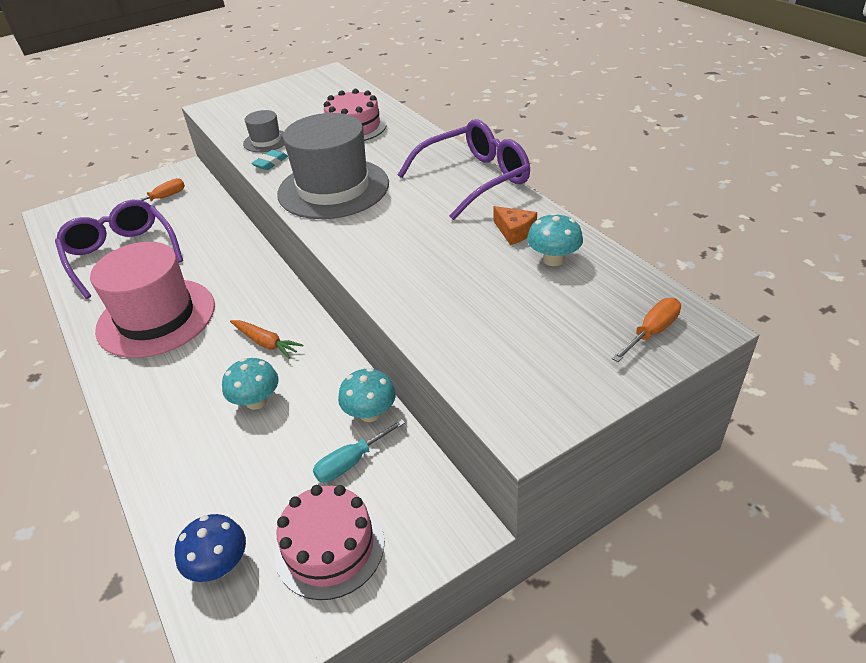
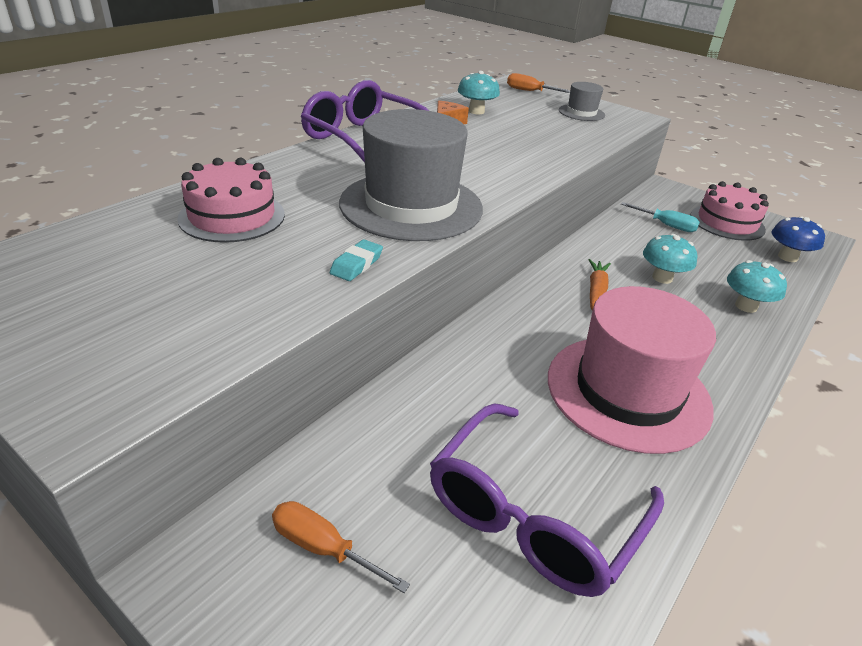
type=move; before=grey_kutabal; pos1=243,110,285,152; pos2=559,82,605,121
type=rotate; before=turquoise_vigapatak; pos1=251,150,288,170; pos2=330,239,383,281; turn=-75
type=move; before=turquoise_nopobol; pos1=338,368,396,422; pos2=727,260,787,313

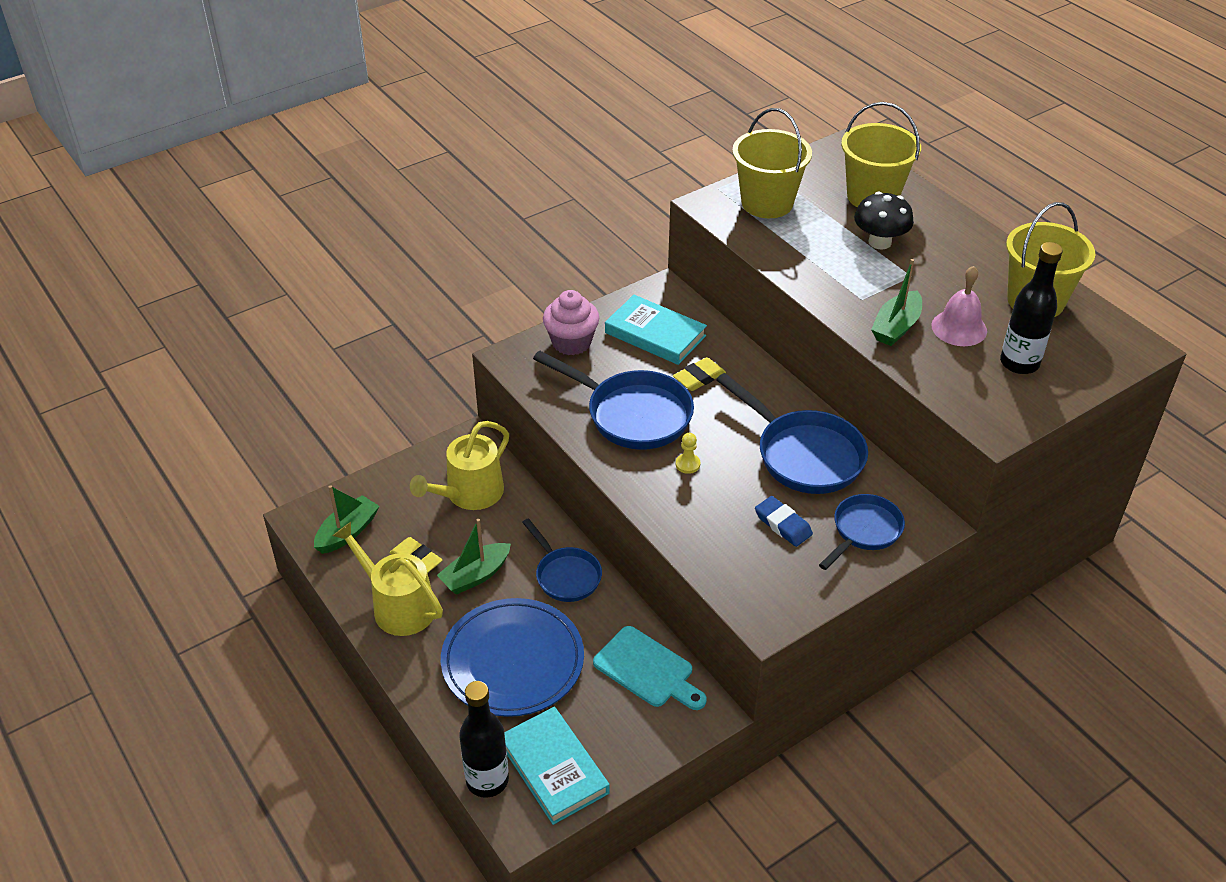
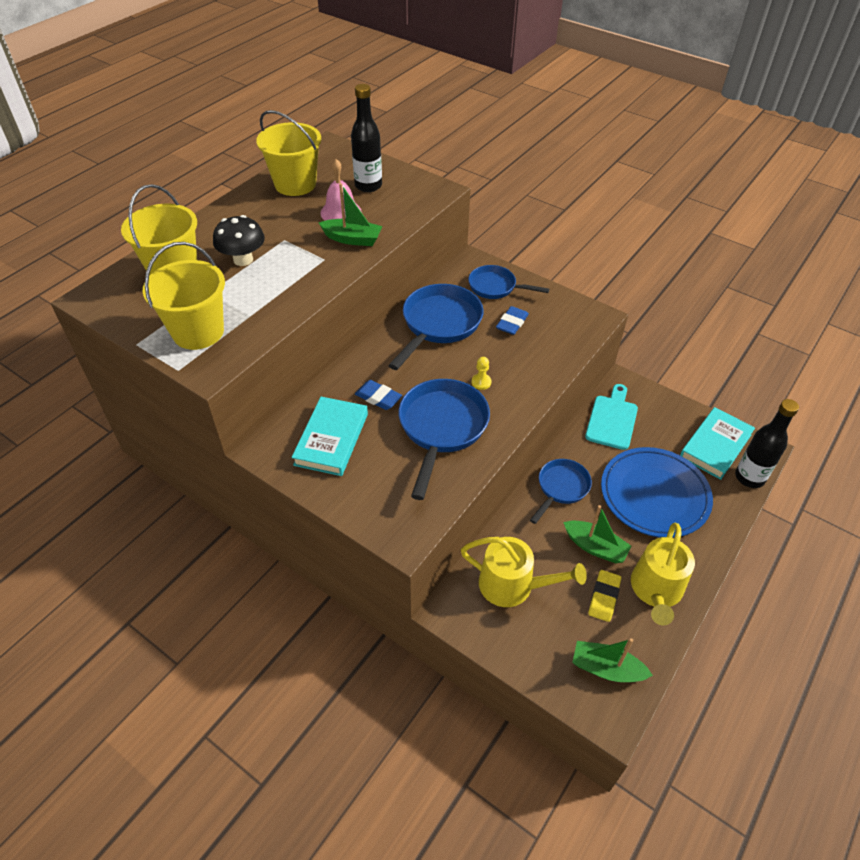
type=delete; before=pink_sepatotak; pos1=543,290,599,355
type=recolor; before=yellow_vigapatak; after=blue_vigapatak; pos1=673,357,726,391; pos2=355,380,402,410

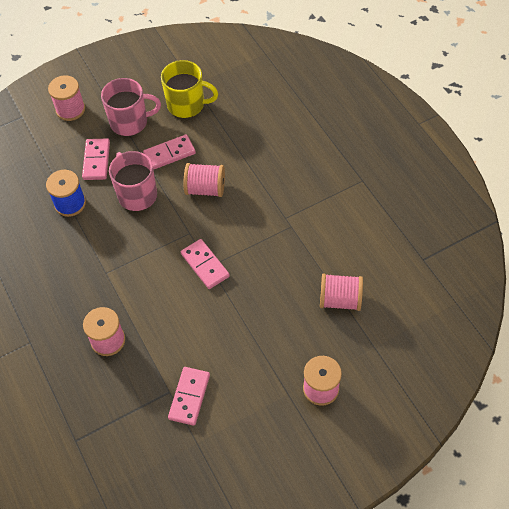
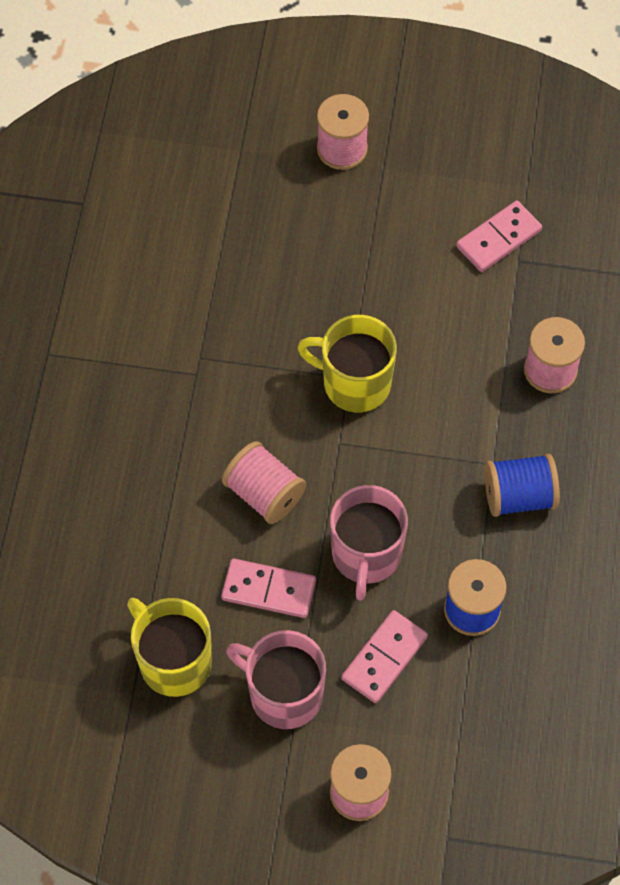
type=replace; before=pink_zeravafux; after=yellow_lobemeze; pos1=181,239,230,289; pos2=297,315,397,412
type=delete; before=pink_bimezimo; pos1=320,274,363,311
type=insert; after=blue_bimezimo; pos2=485,454,560,517

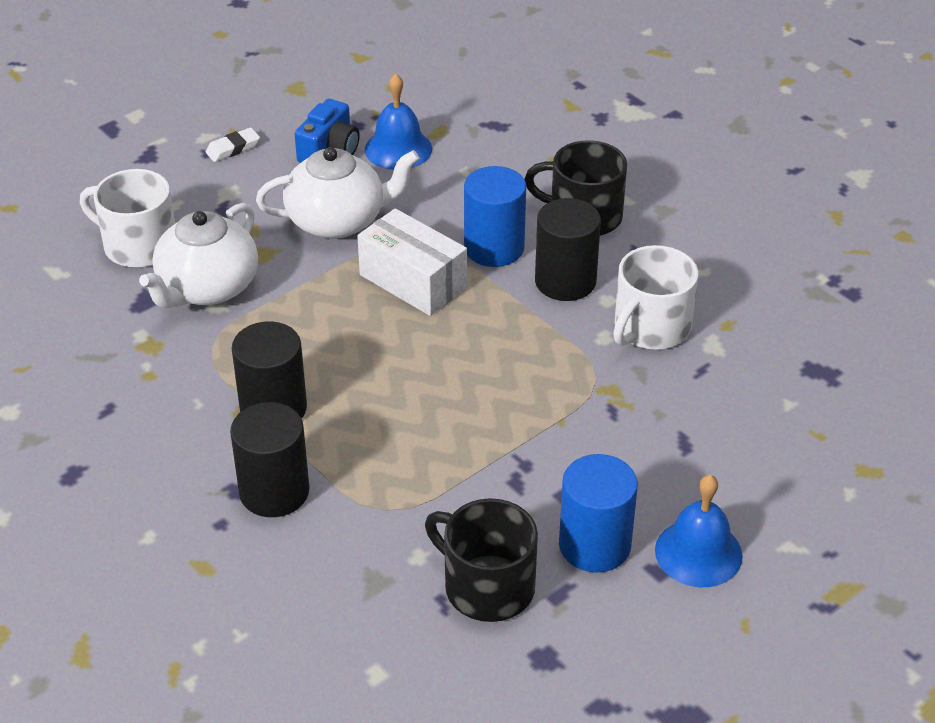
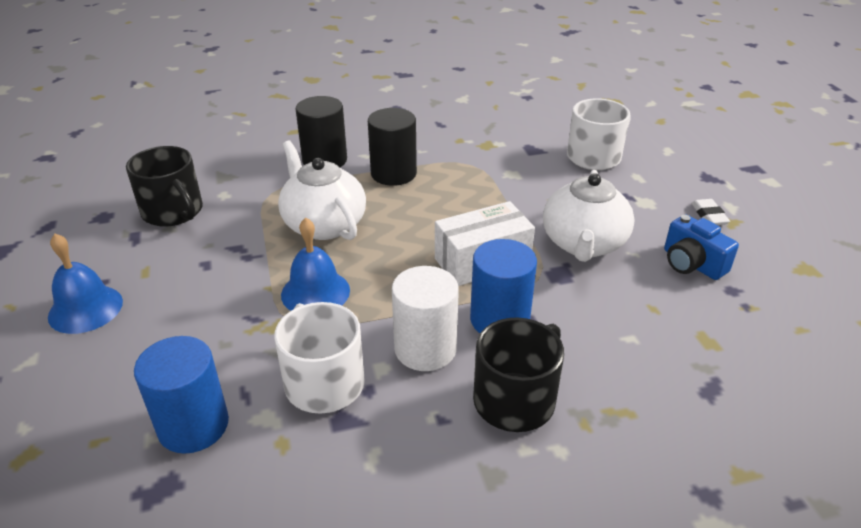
type=move; before=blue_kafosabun; pos1=365,73,432,170; pos2=281,218,350,311
type=recolor; before=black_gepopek; after=white_gepopek; pos1=535,198,601,301; pos2=392,266,459,371
type=move; before=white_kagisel; pos1=139,203,258,308; pos2=278,140,366,240
type=move; before=blue_gepopek; pos1=559,454,638,573; pos2=134,336,229,454
type=rotate; before=black_lobemeze; pos1=425,498,538,622; pos2=126,146,203,227; turn=75

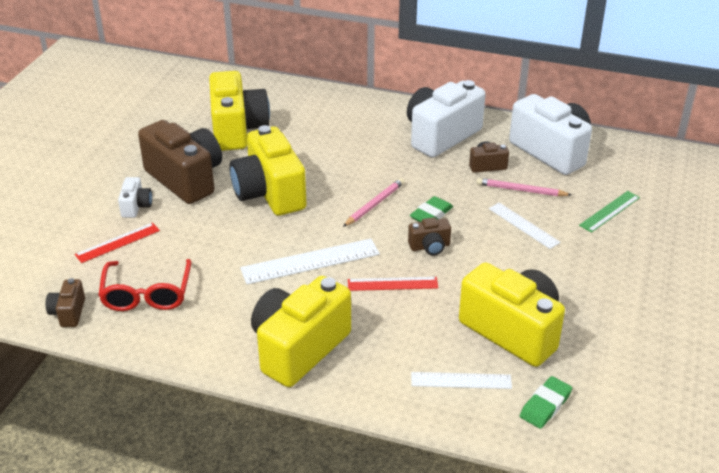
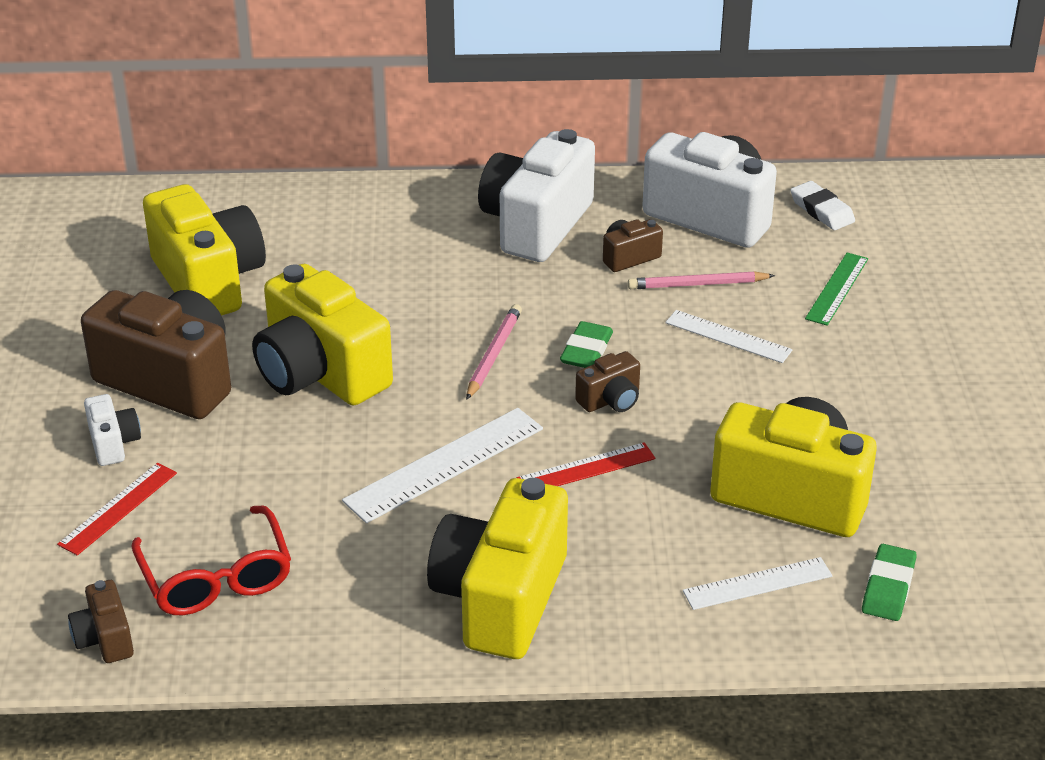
type=insert; after=white_vigapatak; pos2=790,181,855,230

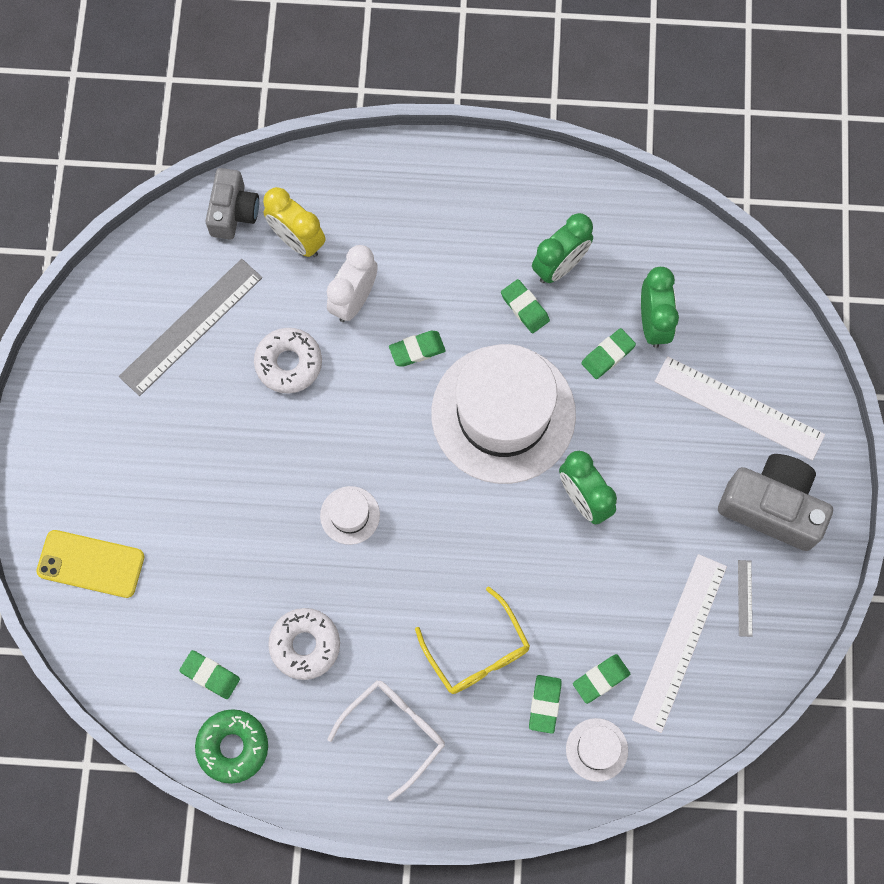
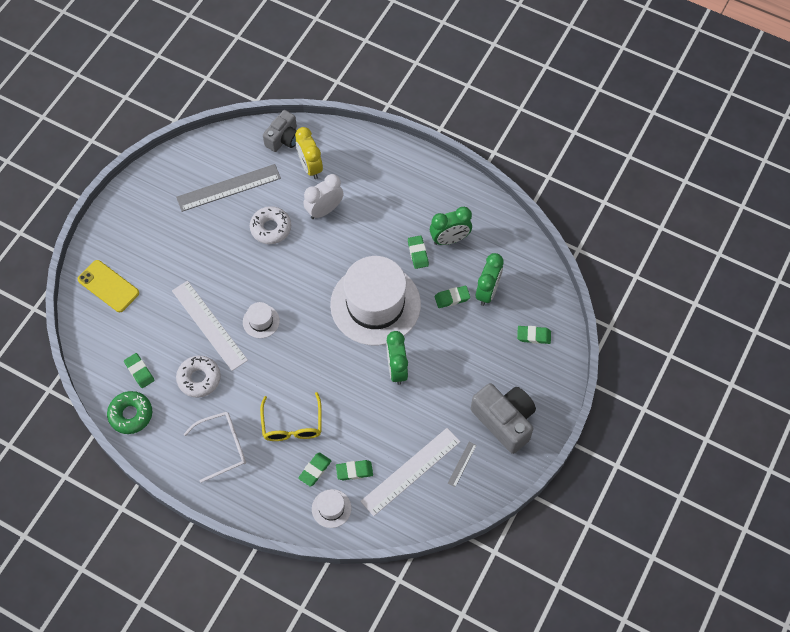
type=move; before=green_vigapatak; pos1=389,331,446,367; pos2=517,326,551,344
type=move; before=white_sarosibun; pos1=654,356,825,460; pos2=172,281,248,371

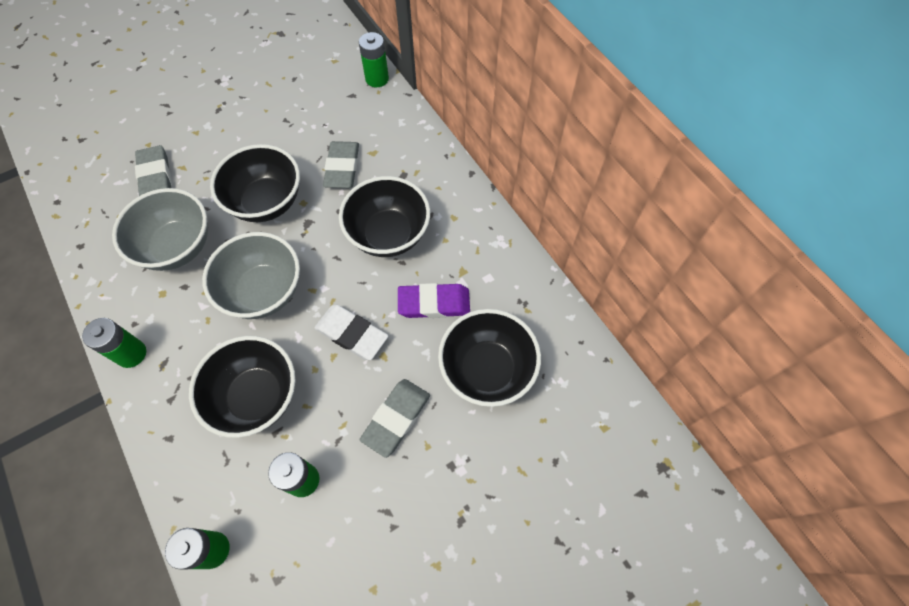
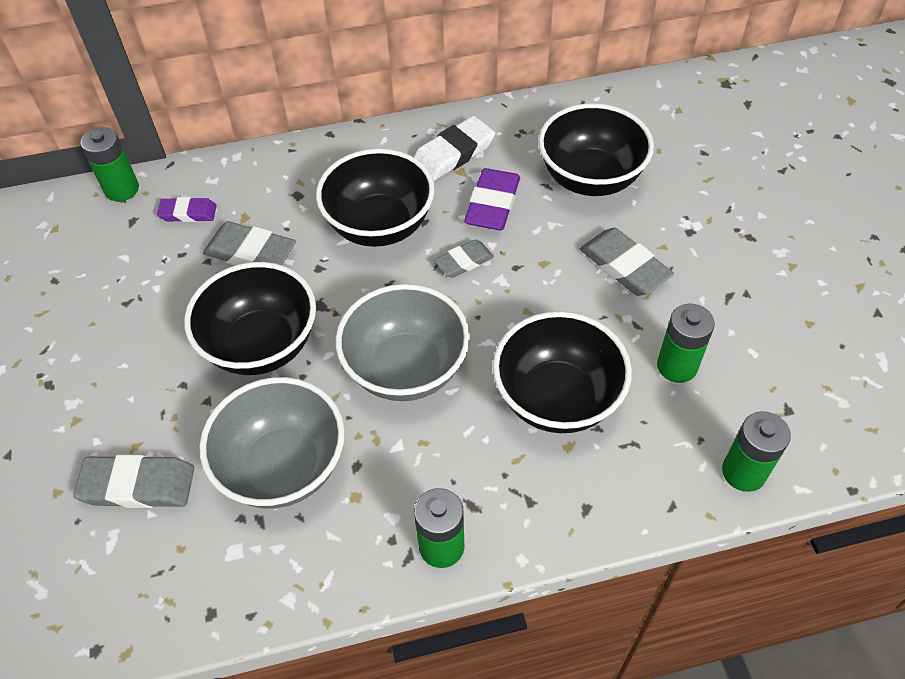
type=move; before=white_vigapatak; pos1=314,305,388,360; pos2=414,116,495,181
type=insert; after=purple_vigapatak; pos2=157,197,217,222
type=insert; after=grey_vigapatak; pos2=434,239,494,278

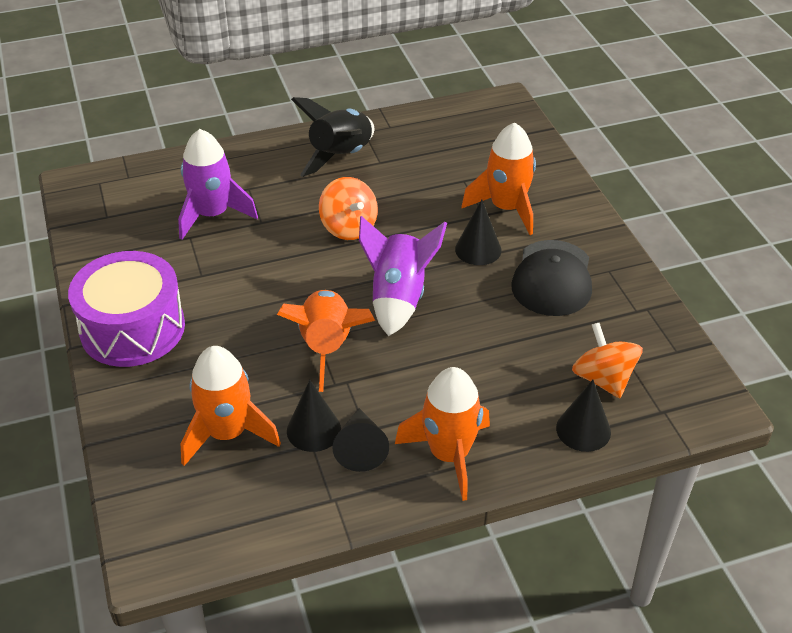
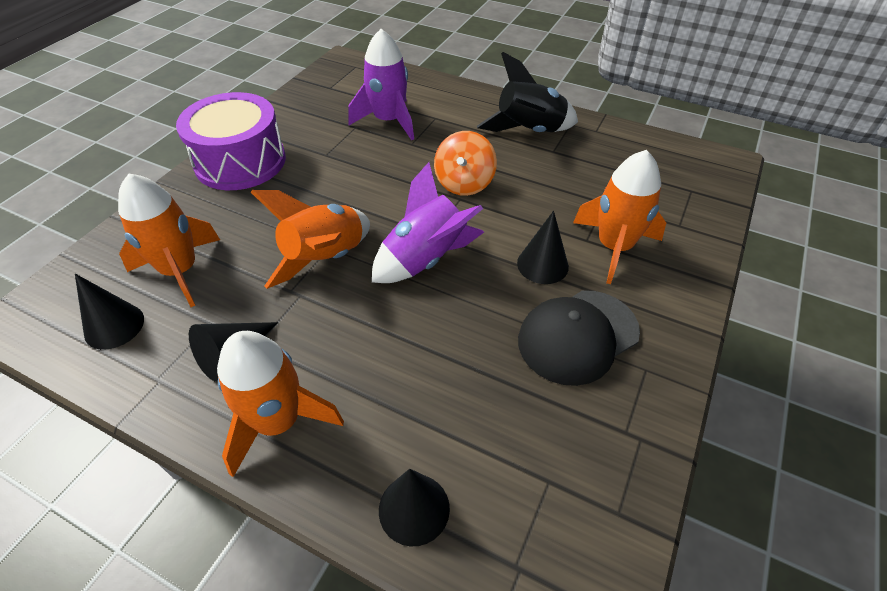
type=delete; before=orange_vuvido; pos1=572,323,643,398
type=move; before=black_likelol; pos1=287,380,341,452; pos2=75,274,144,350

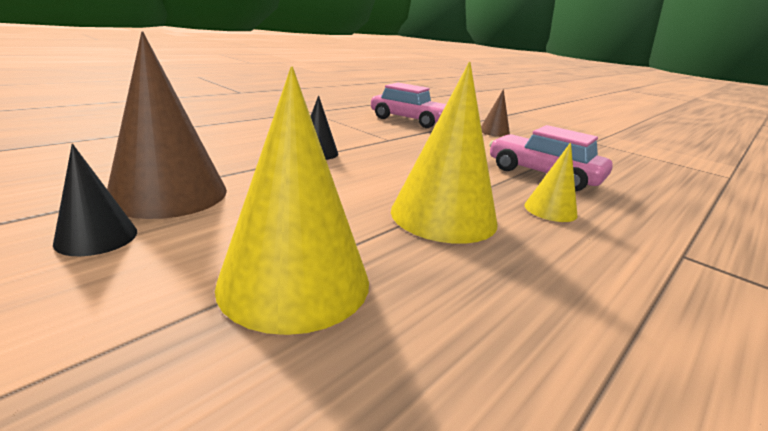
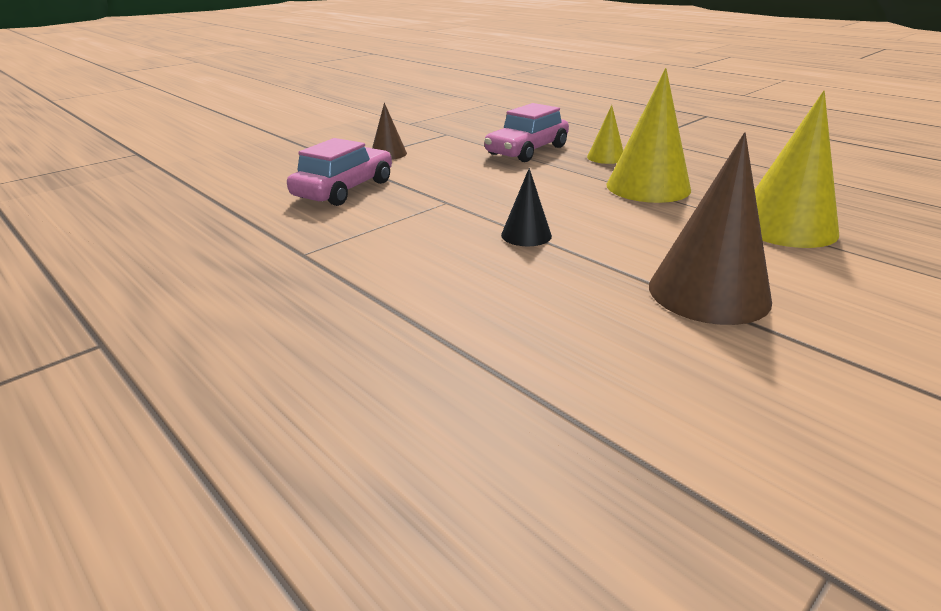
type=delete; before=black_likelol; pos1=53,144,137,256

